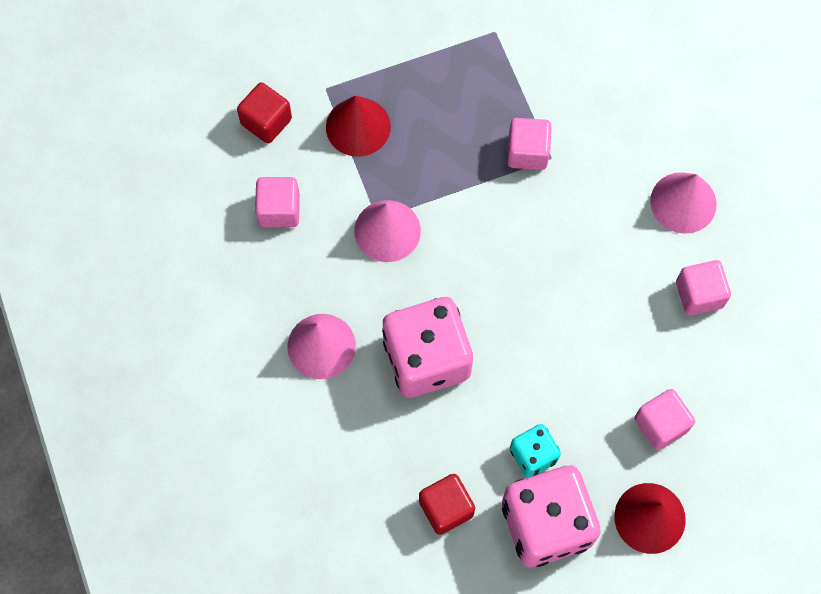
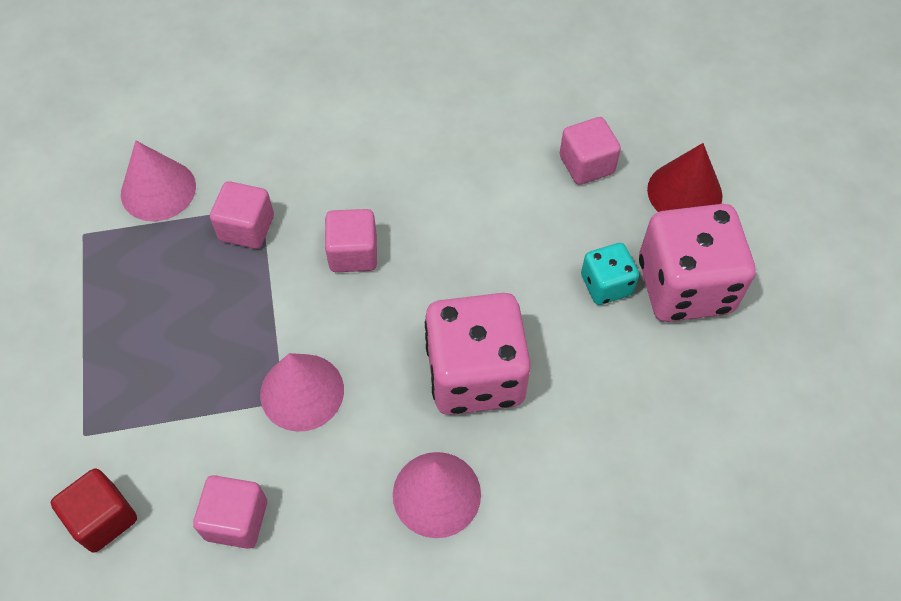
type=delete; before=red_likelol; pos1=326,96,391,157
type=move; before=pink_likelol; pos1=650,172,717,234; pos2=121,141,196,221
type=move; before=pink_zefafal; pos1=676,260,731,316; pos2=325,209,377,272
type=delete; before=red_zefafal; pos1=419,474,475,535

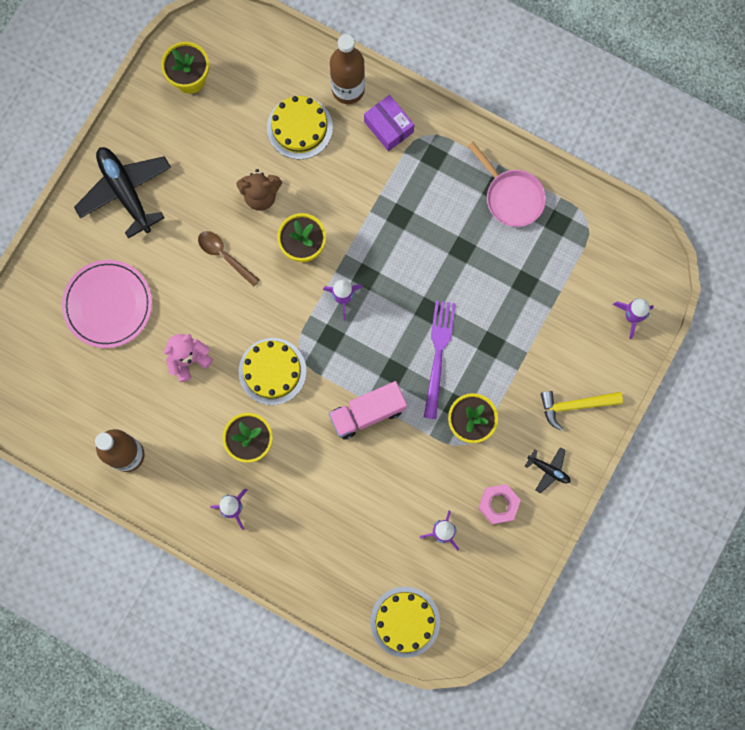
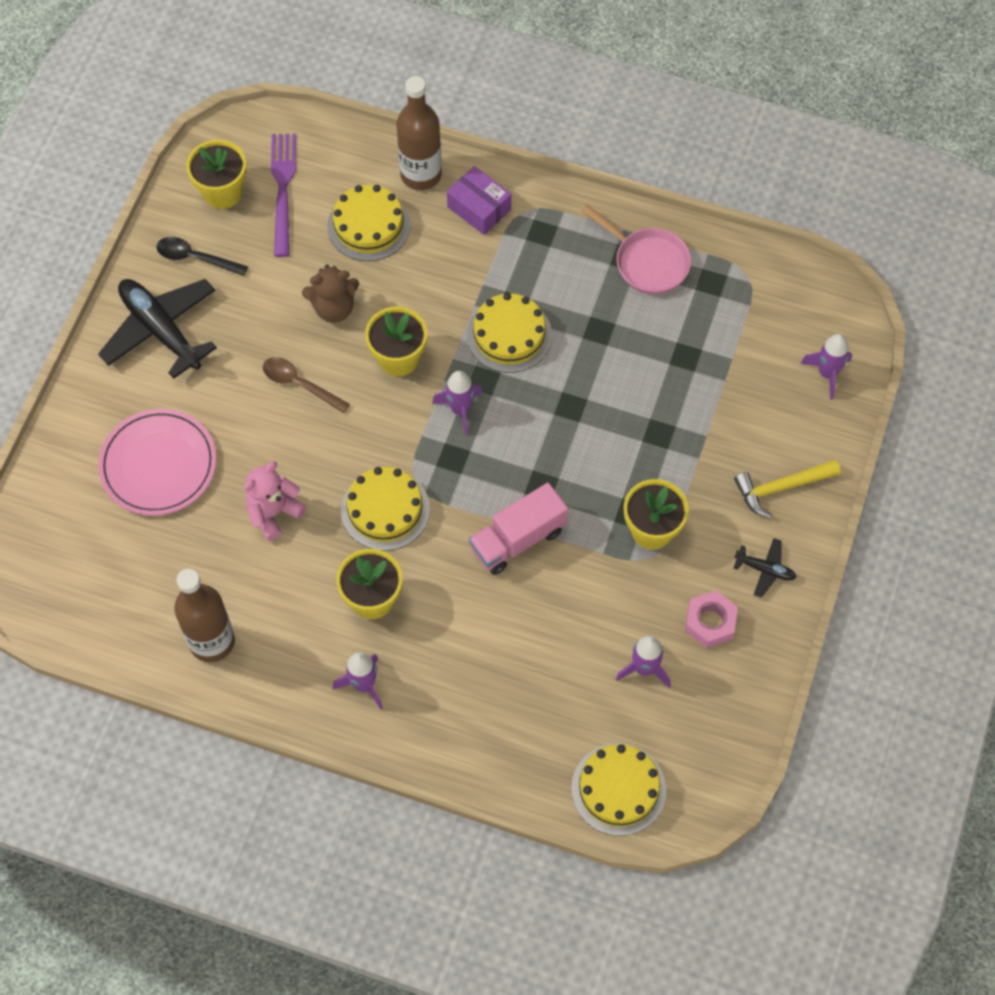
type=move; before=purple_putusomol; pos1=424,301,456,419; pos2=271,133,296,257
type=insert; after=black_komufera; pos2=156,237,248,276
type=insert; after=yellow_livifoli; pos2=467,293,552,373

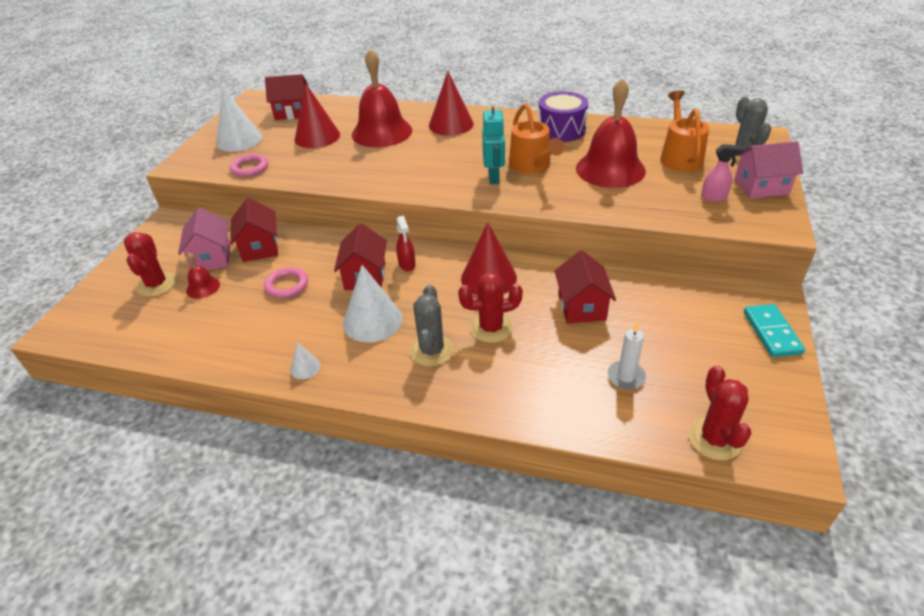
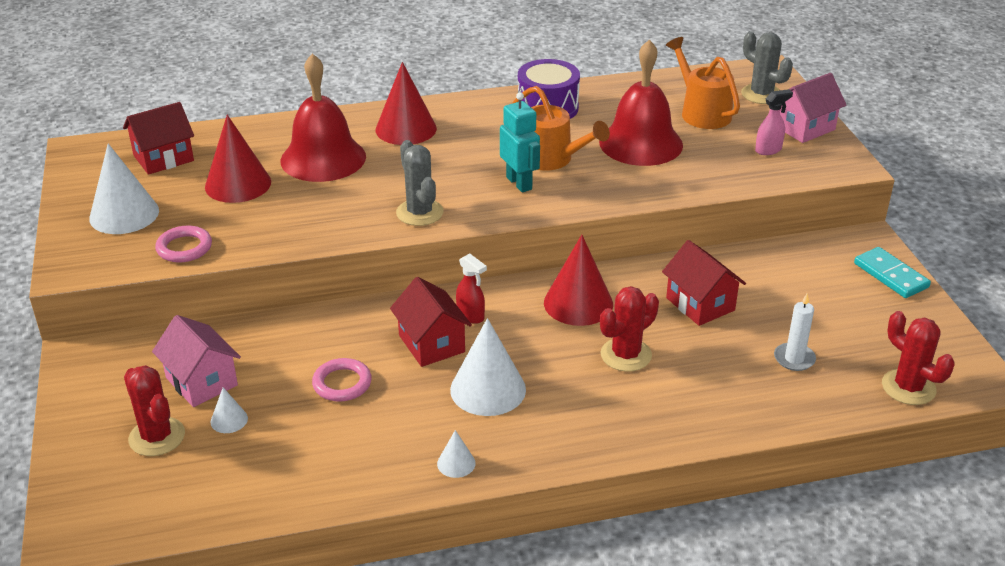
type=delete; before=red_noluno; pos1=230,198,278,262
type=replace; before=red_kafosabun; after=white_likelol; pos1=186,252,220,299; pos2=210,387,248,433
type=move; before=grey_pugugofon; pos1=410,285,454,367; pos2=396,140,444,226

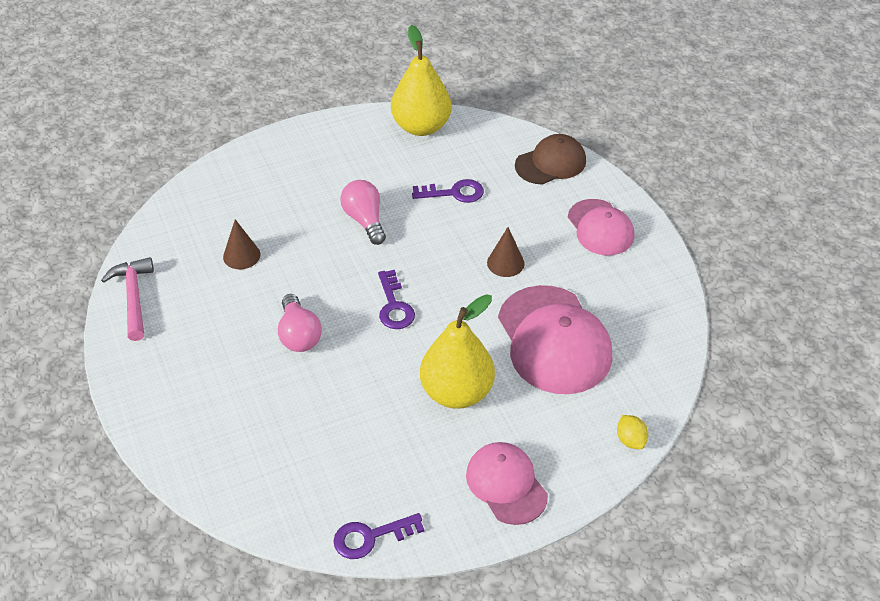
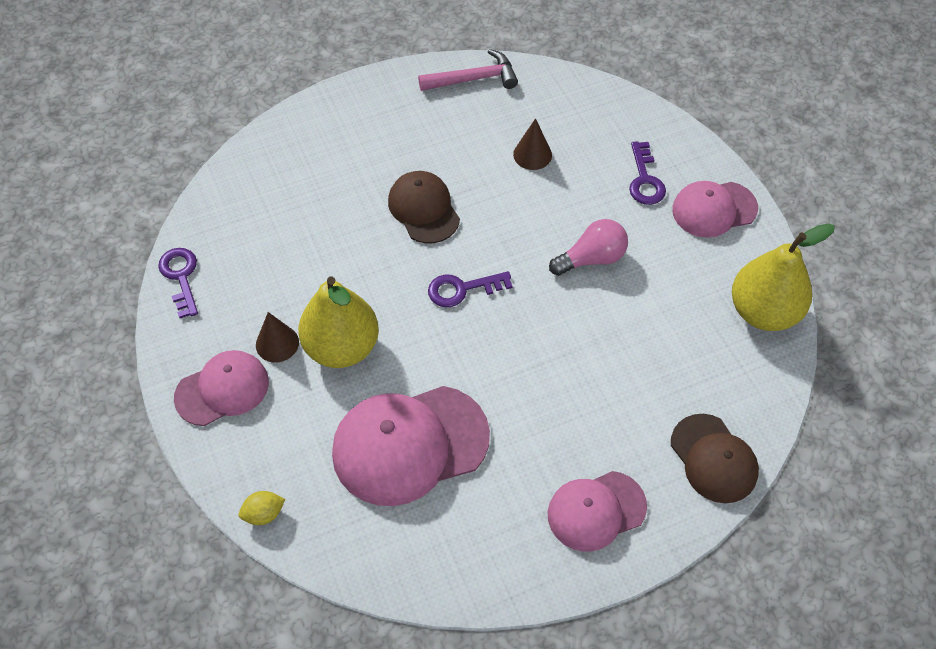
type=move; before=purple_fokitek; pos1=412,179,484,203; pos2=629,141,666,205
type=move; before=brown_likelol; pos1=487,227,525,277; pos2=256,312,299,363
type=replace; before=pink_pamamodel; after=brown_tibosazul; pos1=278,294,322,352; pos2=388,171,460,244
type=insert; after=pink_tibosazul; pos2=672,181,758,238

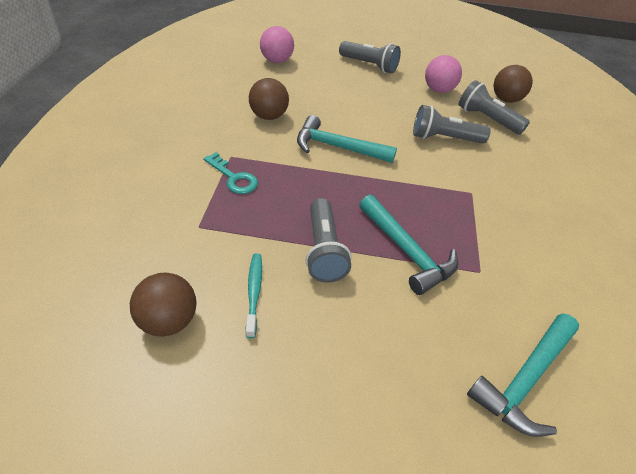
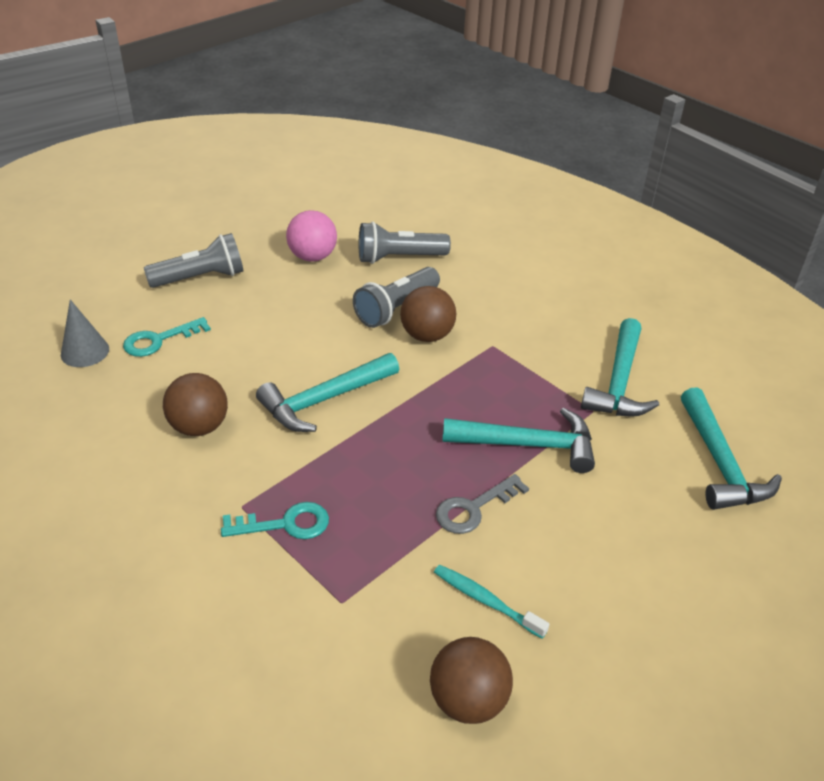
type=replace; before=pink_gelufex; after=grey_likelol; pos1=260,26,294,63; pos2=61,300,109,367
type=move; before=brown_gelufex; pos1=494,65,533,103; pos2=400,286,456,342
type=replace; before=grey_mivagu; after=grey_fokitek; pos1=305,198,352,283; pos2=436,474,529,534
type=insert; after=turquoise_fokitek; pos2=123,317,211,357
type=insert; after=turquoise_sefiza; pos2=581,318,659,417

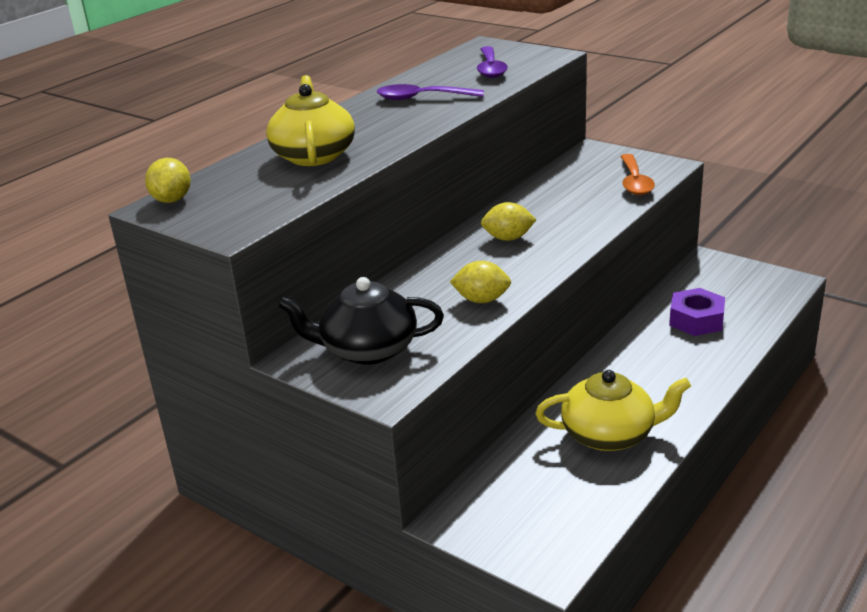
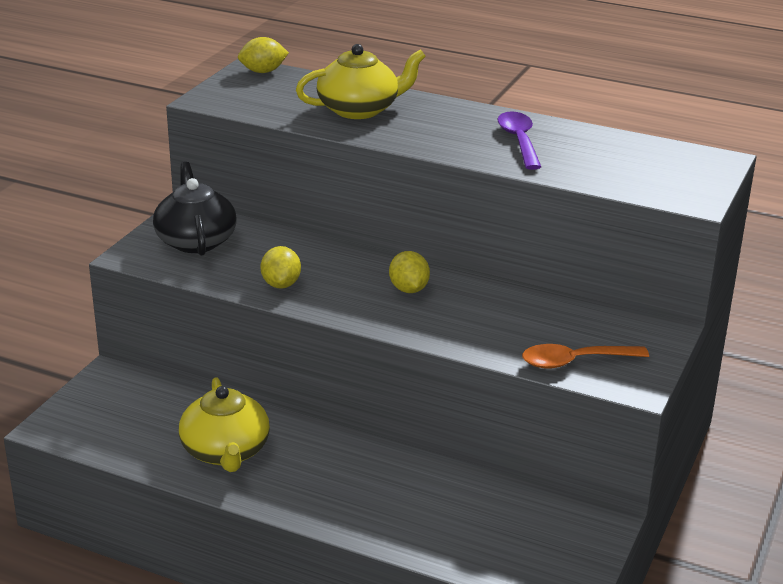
type=delete; before=purple_komufera; pos1=477,46,508,78
type=delete; before=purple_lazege; pos1=669,288,725,336

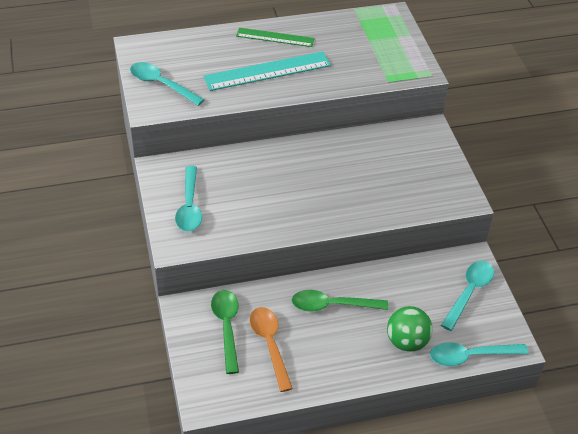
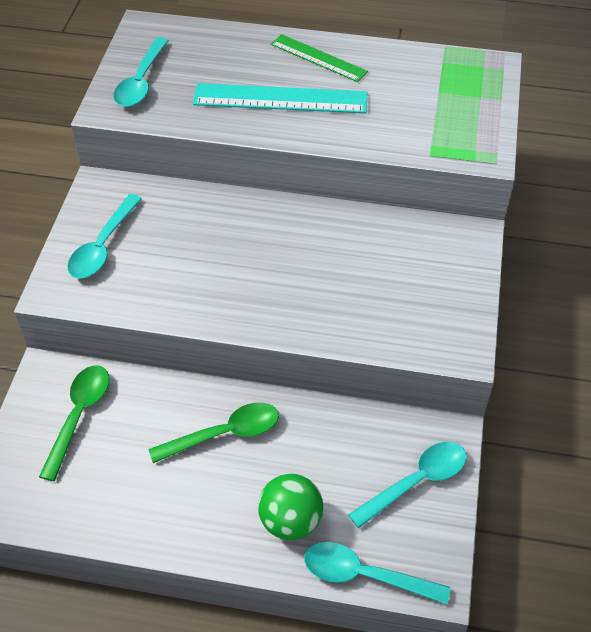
type=rotate; before=turquoise_komufera; pos1=130,62,205,106; pos2=114,37,169,107; turn=-135
type=rotate; before=green_komufera; pos1=292,290,388,312; pos2=148,402,279,463; turn=135
type=delete; before=orange_komufera; pos1=250,307,293,392

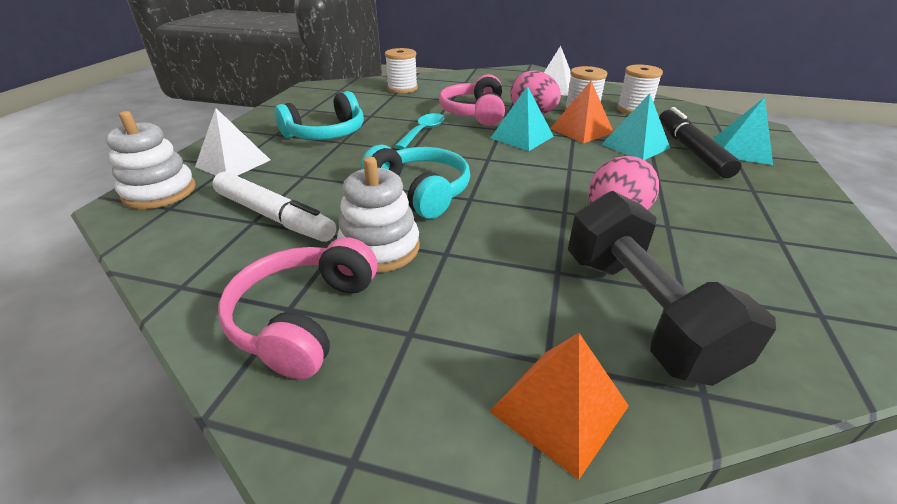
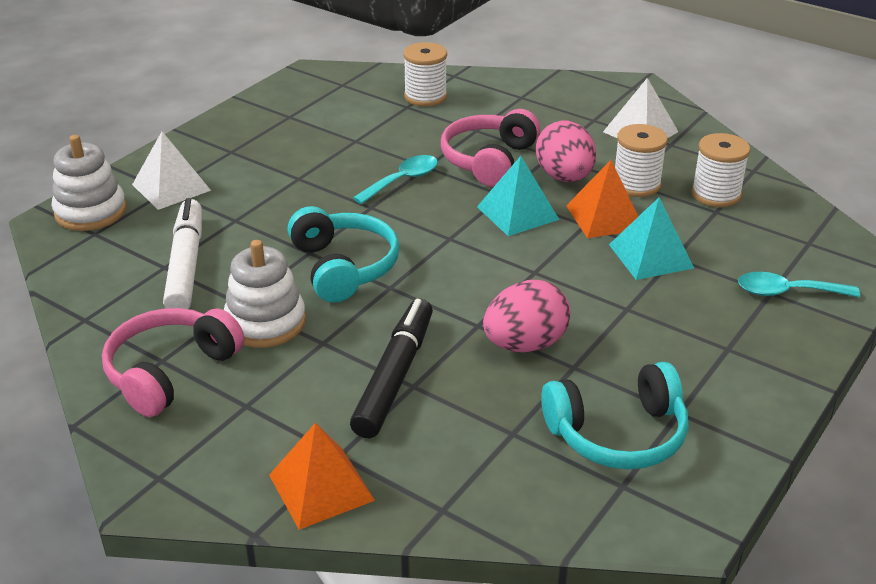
type=move; before=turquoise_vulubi; pos1=275,91,364,140; pos2=541,362,688,469
type=replace; before=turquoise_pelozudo; after=turquoise_komufera; pos1=714,97,773,165; pos2=738,272,860,297
type=move; before=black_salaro; pos1=659,107,742,178; pos2=350,299,433,438
type=rotate; before=white_salaro; pos1=213,172,336,242; pos2=163,198,202,309; turn=-150
type=delete; before=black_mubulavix; pos1=568,191,776,386

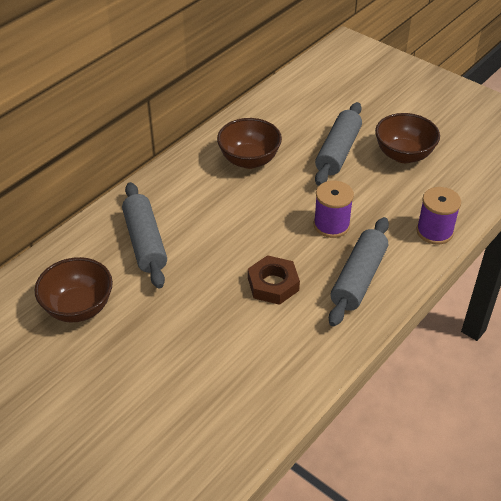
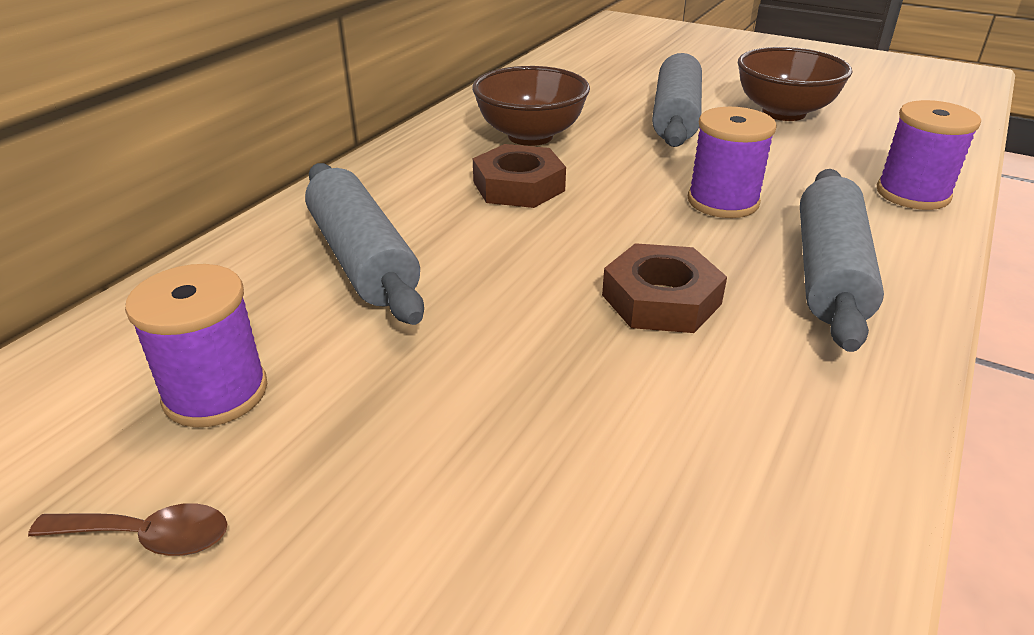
type=replace; before=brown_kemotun; after=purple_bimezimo; pos1=35,257,113,322; pos2=125,264,267,428
type=insert; after=brown_lazege; pos2=473,144,566,208
type=insert; after=brown_komufera; pos2=28,503,227,556

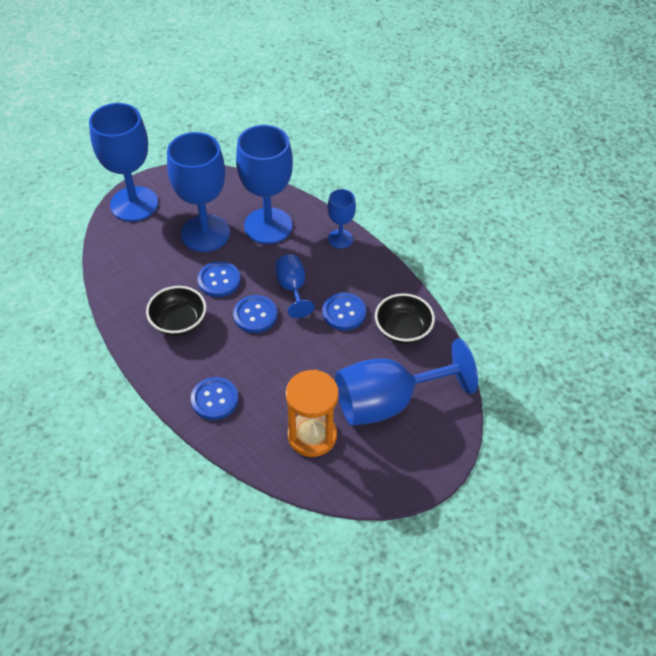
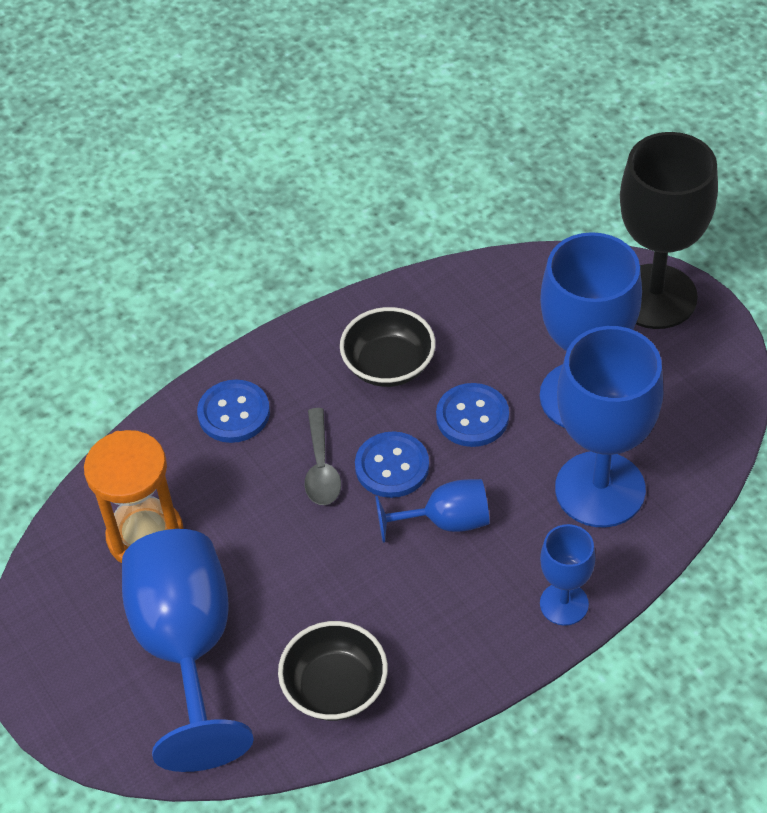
type=recolor; before=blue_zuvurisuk; after=black_zuvurisuk; pos1=89,103,158,222; pos2=620,132,718,329
type=delete; before=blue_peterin; pos1=322,293,366,330
type=insert; after=grey_komufera; pos2=305,408,341,505

